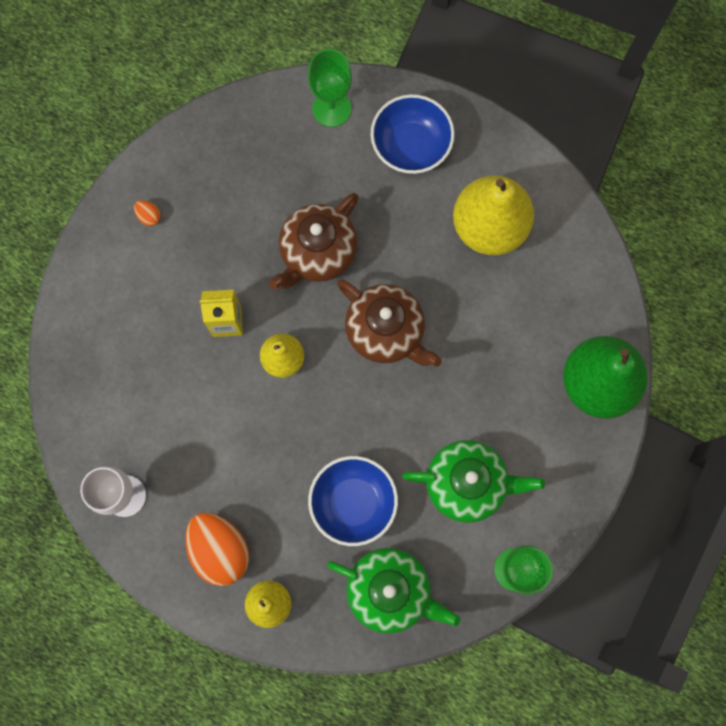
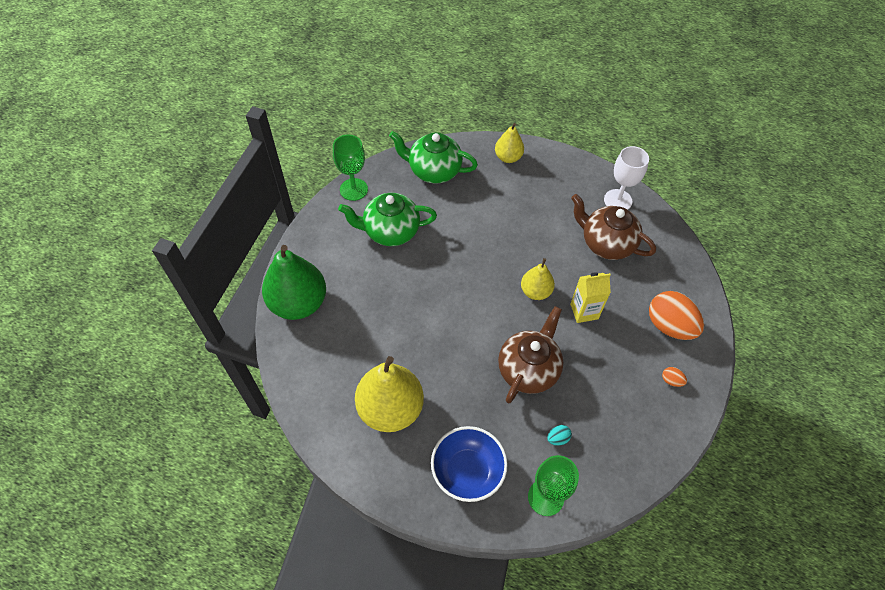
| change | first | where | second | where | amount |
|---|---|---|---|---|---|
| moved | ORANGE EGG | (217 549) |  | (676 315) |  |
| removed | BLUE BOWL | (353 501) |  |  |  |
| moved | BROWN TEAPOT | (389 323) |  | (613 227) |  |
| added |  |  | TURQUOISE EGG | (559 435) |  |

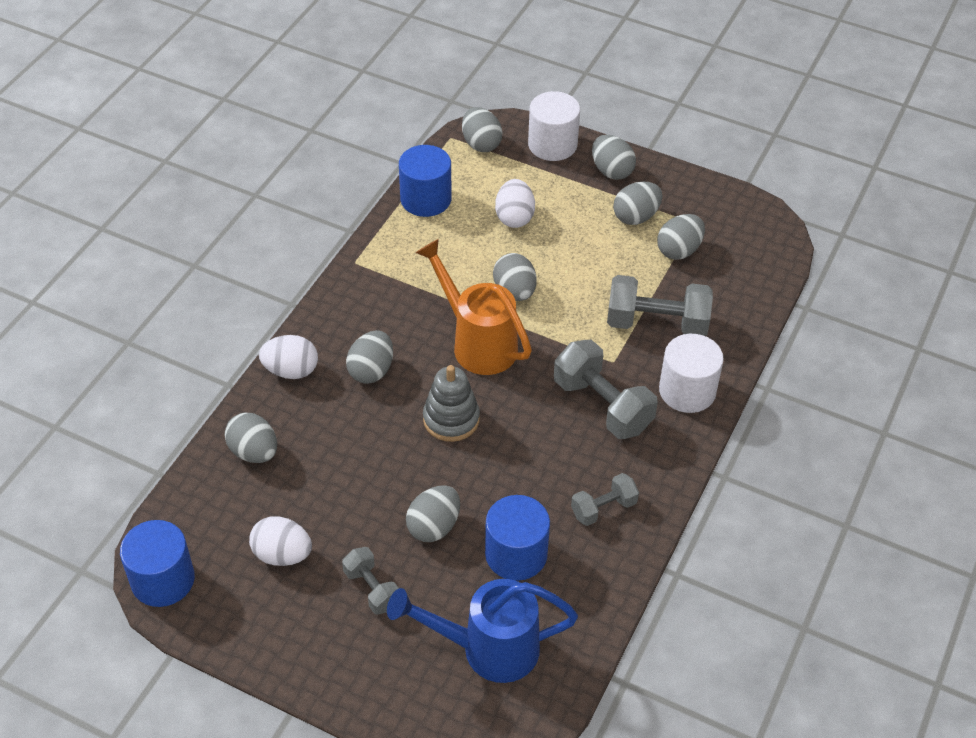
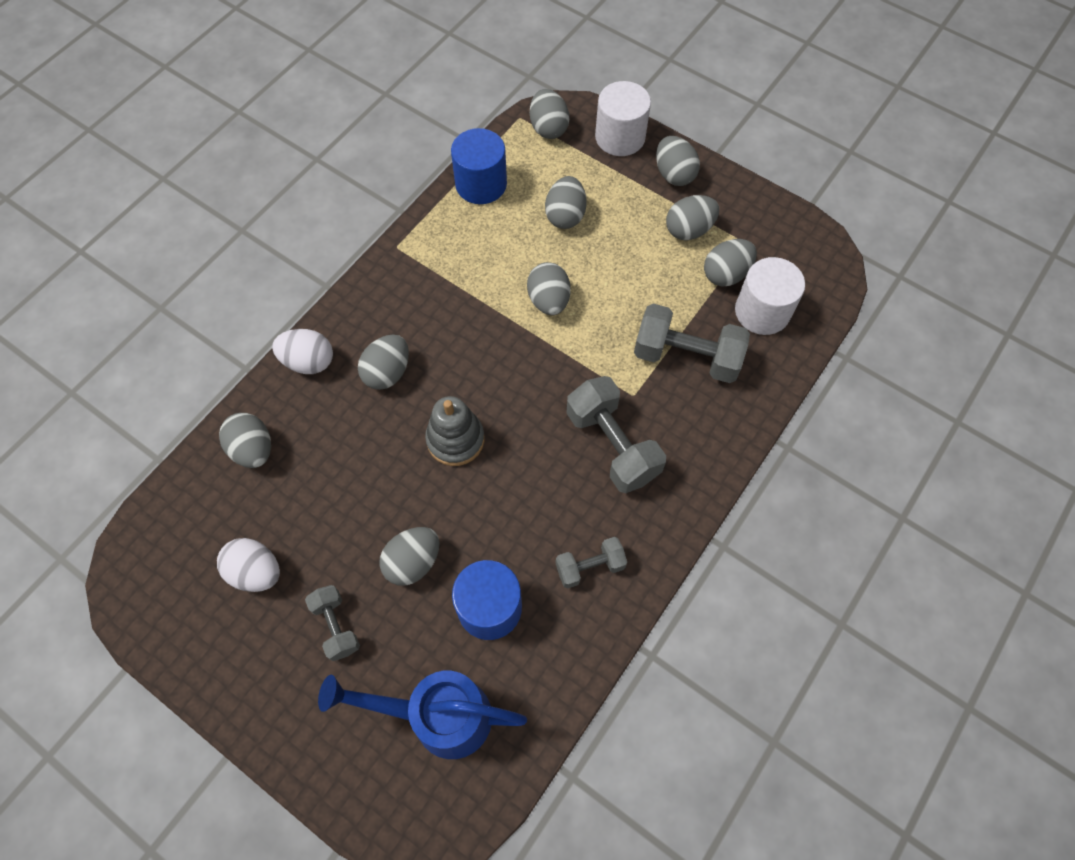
| change | first | where | second | where | amount |
|---|---|---|---|---|---|
| removed | BLUE CYLINDER | (157 563) |  |  |  |
| removed | ORANGE WATERING CAN | (474 307) |  |  |  |
| recoloured | WHITE EGG | (515 203) | GREY EGG | (566 202) |  |
| moved | WHITE CYLINDER | (691 373) |  | (770 296) |  |

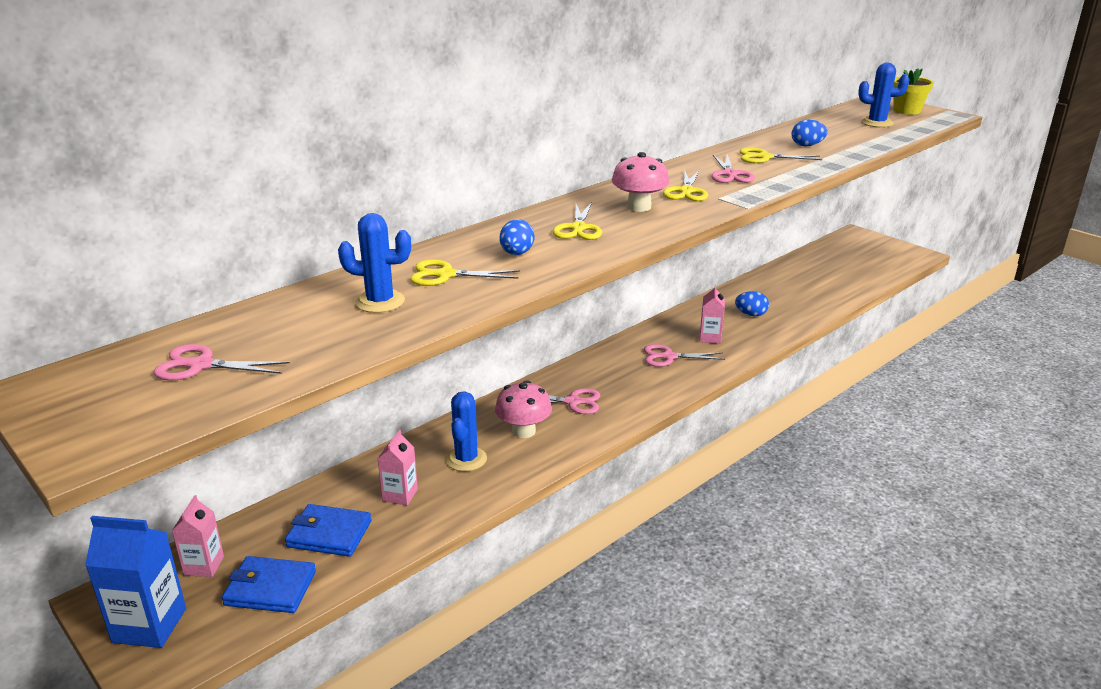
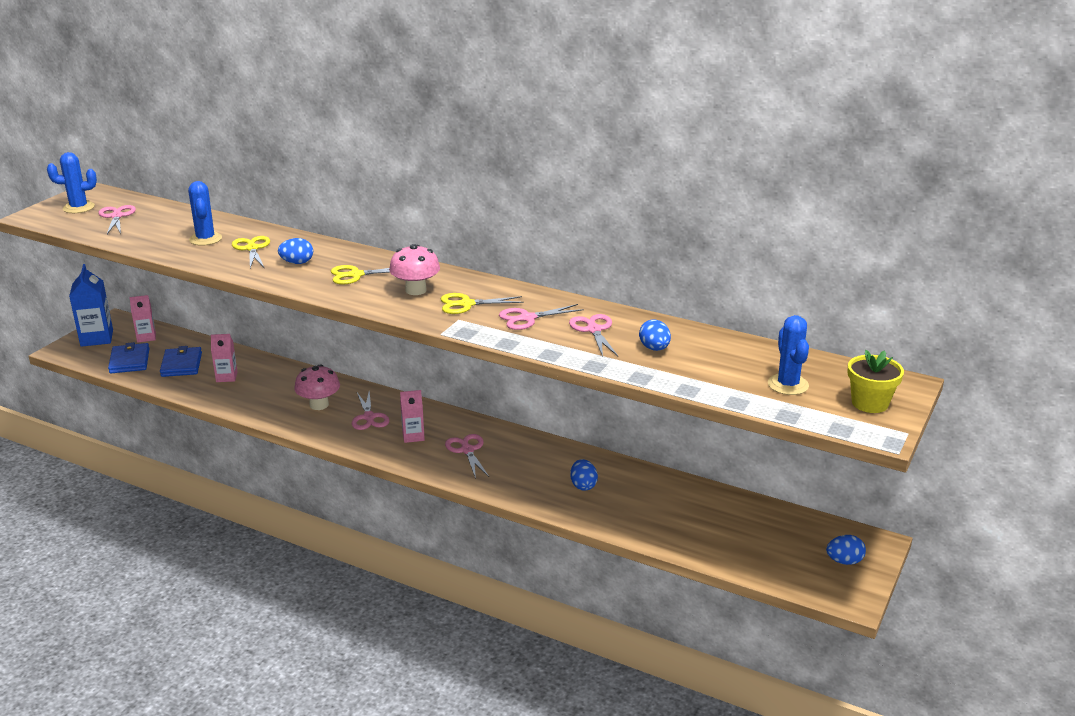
| change | first | where | second | where | amount |
|---|---|---|---|---|---|
| moved | BLUE CACTUS | (466 432) |  | (72 182) |  |
| moved | PINK CARTON | (712 314) |  | (412 416) |  |
| recoloured | YELLOW SCISSORS | (781 155) | PINK SCISSORS | (593 335) |  |
| added |  |  | BLUE EGG | (846 550) |  |

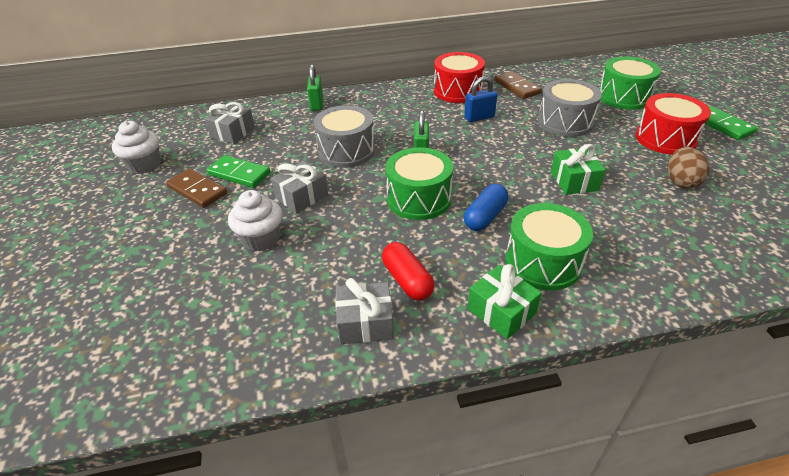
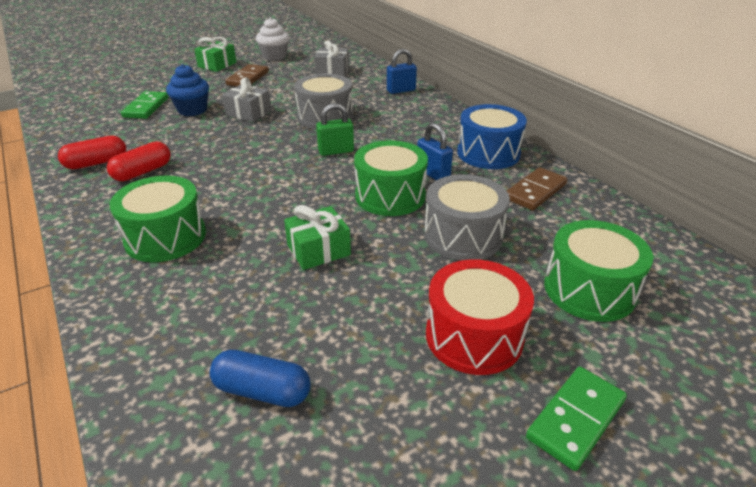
| change | first | where | second | where | amount |
|---|---|---|---|---|---|
| moved | GREEN DOMINO | (238 171) |  | (145 105) |  |
| recoloured | WHITE CUPCAKE | (255 220) | BLUE CUPCAKE | (187 90) |  |
| recoloured | GREEN PADLOCK | (315 87) | BLUE PADLOCK | (402 71) |  |
| replaced | GREY GIFT | (364 311) | RED CAPSULE | (92 152) |  |
| moved | GREEN DRUM | (419 183) |  | (391 178) |  |
| recoloured | RED DRUM | (459 77) | BLUE DRUM | (492 136) |  |
| moved | BLUE CAPSULE | (486 207) |  | (260 378) |  |
| moved | GREEN GIFT | (504 301) |  | (215 54) |  |
| removed | BROWN EGG | (688 168) |  |  |  |

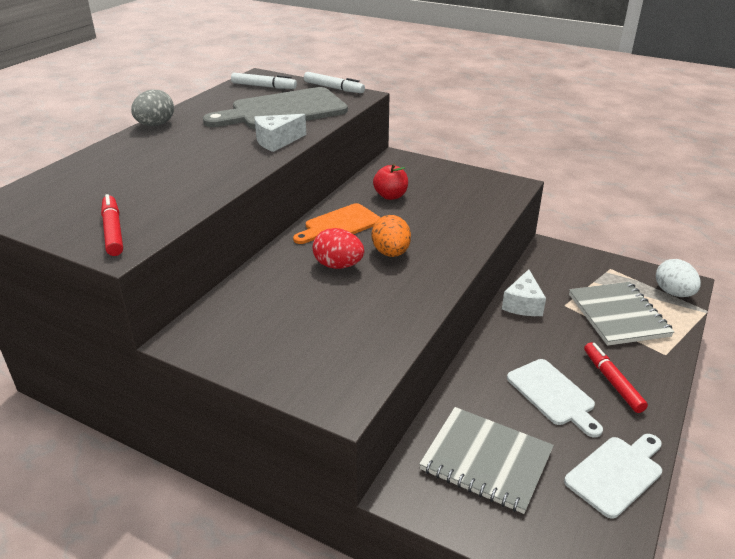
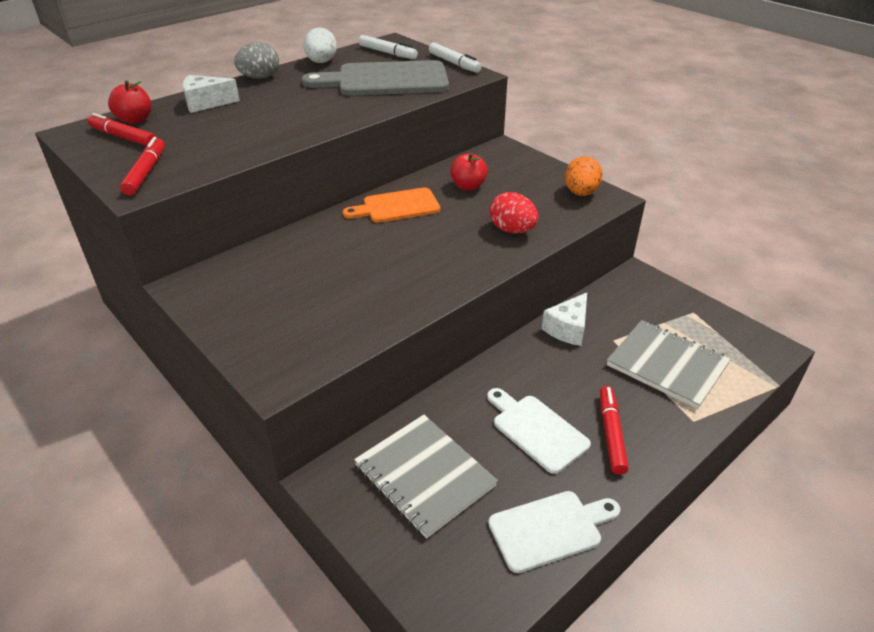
| change | first | where | second | where | amount |
|---|---|---|---|---|---|
| moved | WHITE CHEESE | (280 133) |  | (211 94) |  |
| moved | RED EGG | (338 248) |  | (514 212) |  |
| moved | ORANGE EGG | (391 236) |  | (584 176) |  |
| turned | WHITE CUTTING BOARD | (555 398) |  | (539 431) | 150 degrees clockwise |
| turned | GREY NOTEBOOK | (621 314) |  | (669 364) | 60 degrees counterclockwise |
| moved | WHITE EGG | (678 278) |  | (320 45) |  |
| added |  |  | RED MARKER | (122 129) |  |
| added |  |  | RED APPLE | (129 102) |  |

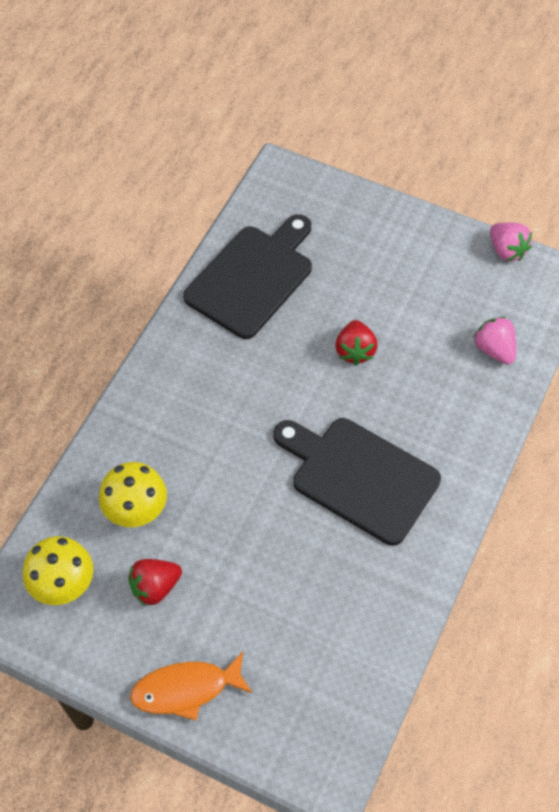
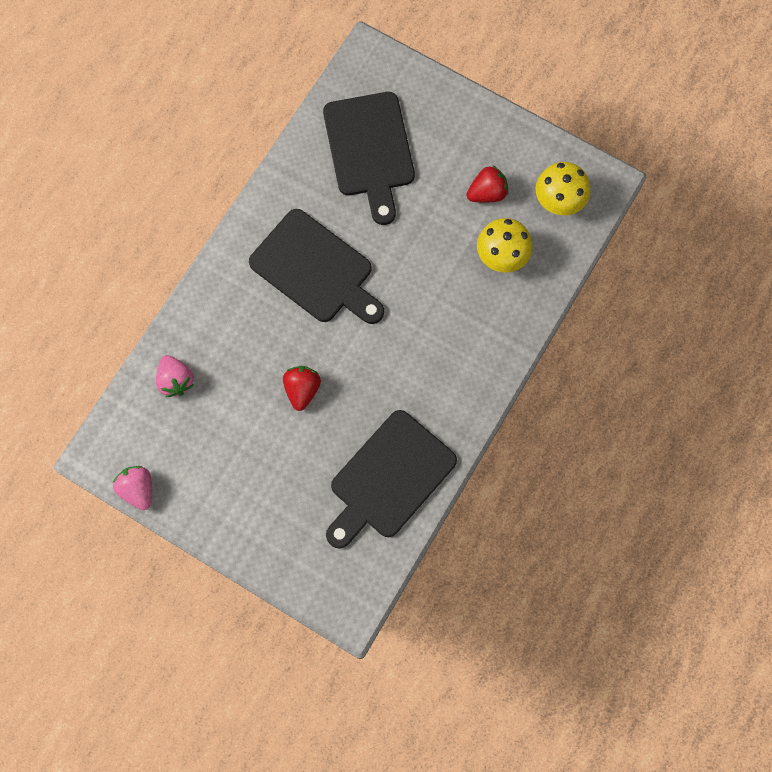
| change | first | where | second | where | amount |
|---|---|---|---|---|---|
| removed | ORANGE FISH | (191 686) |  |  |  |
| added |  |  | BLACK CUTTING BOARD | (369 158) |  |

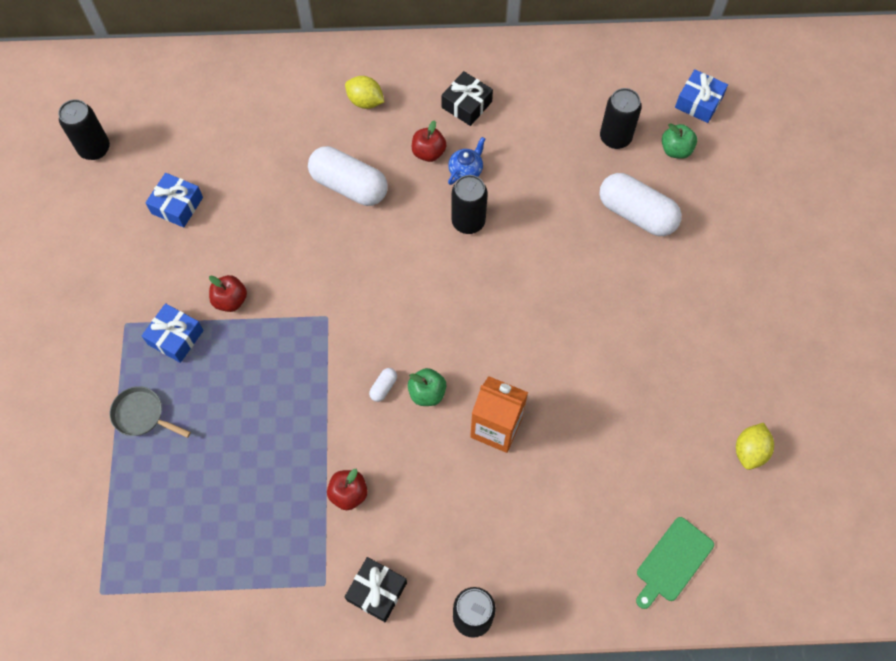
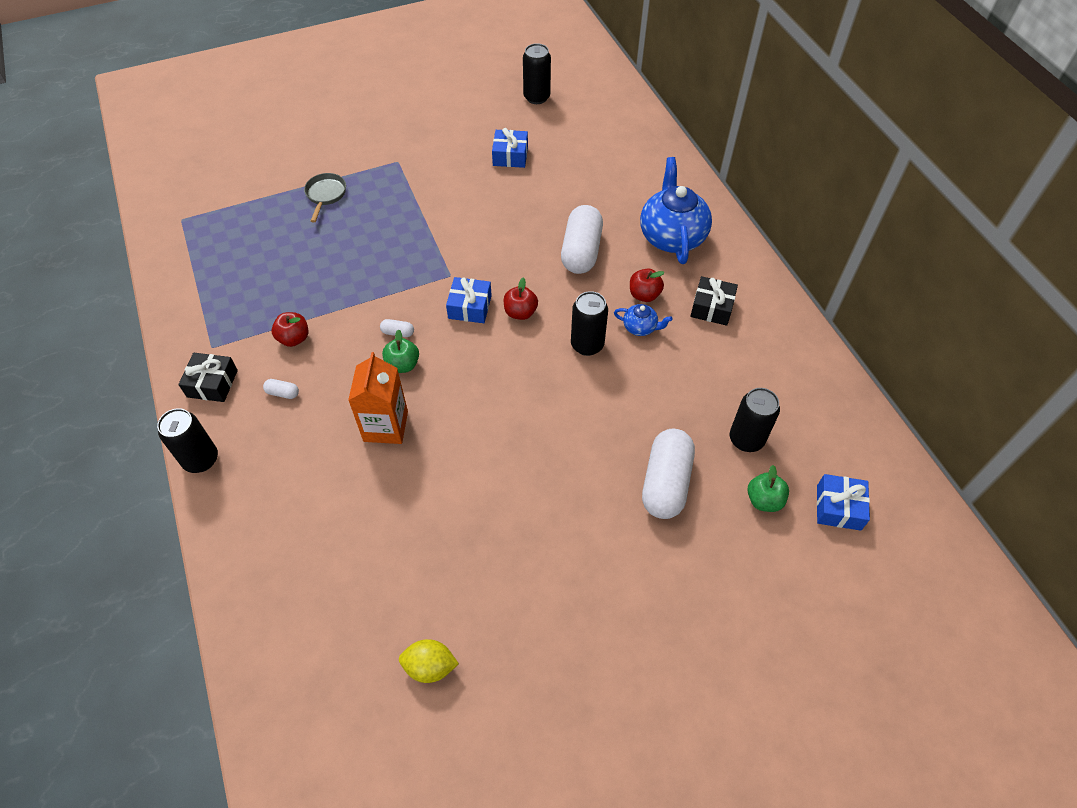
| change | first | where | second | where | amount |
|---|---|---|---|---|---|
| moved | BLUE GIFT | (173 333) |  | (469 300) |  |
| moved | RED APPLE | (228 293) |  | (520 299) |  |
| replaced | YELLOW LEMON | (364 92) | BLUE TEAPOT | (676 210) |  |
| removed | GREEN CUTTING BOARD | (675 563) |  |  |  |
| added |  |  | WHITE CAPSULE | (281 389) |  |

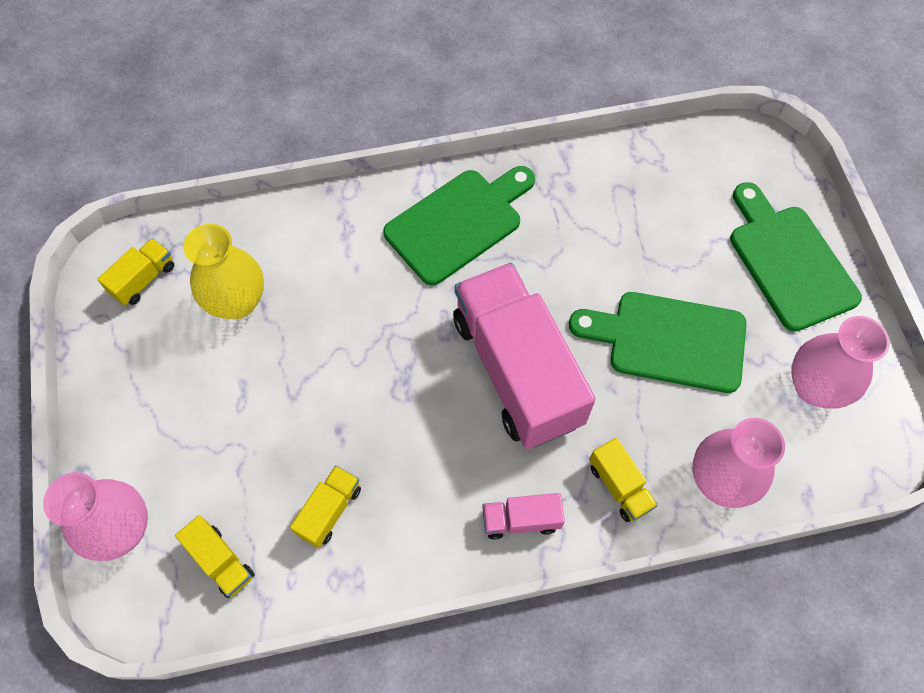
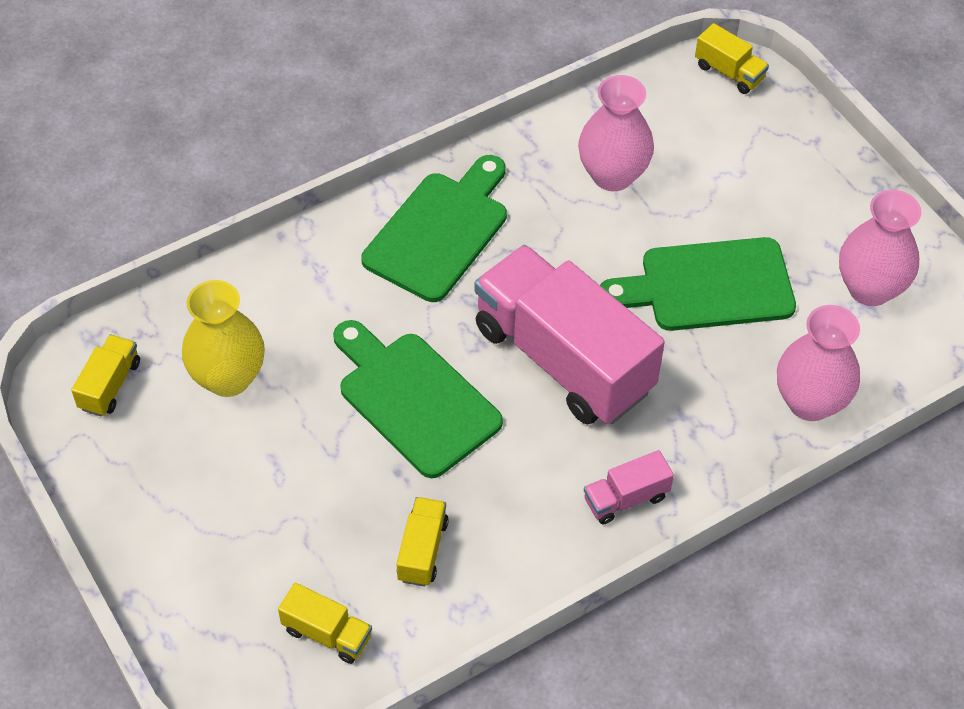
| change | first | where | second | where | amount |
|---|---|---|---|---|---|
| moved | PINK VASE | (95 516) |  | (616 133) |  |
| moved | YELLOW TRUCK | (623 480) |  | (732 58) |  |
| moved | GREEN CUTTING BOARD | (796 257) |  | (418 399) |  |

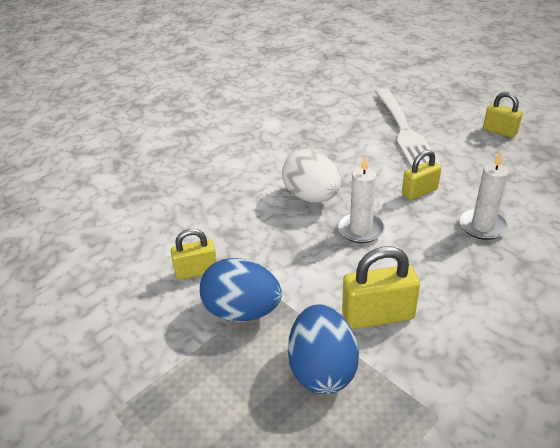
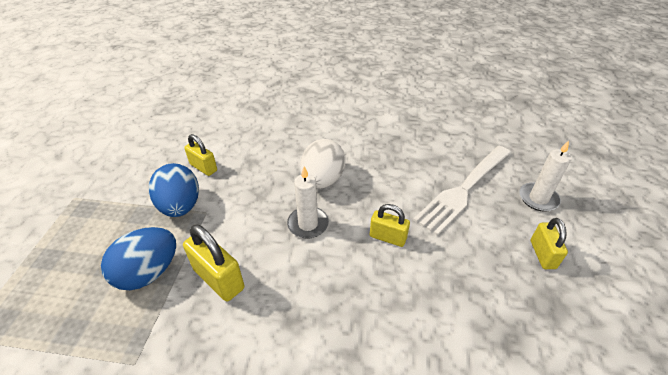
| change | first | where | second | where | amount |
|---|---|---|---|---|---|
| moved | WHITE CANDLE | (484 195) |  | (545 176) |  |

